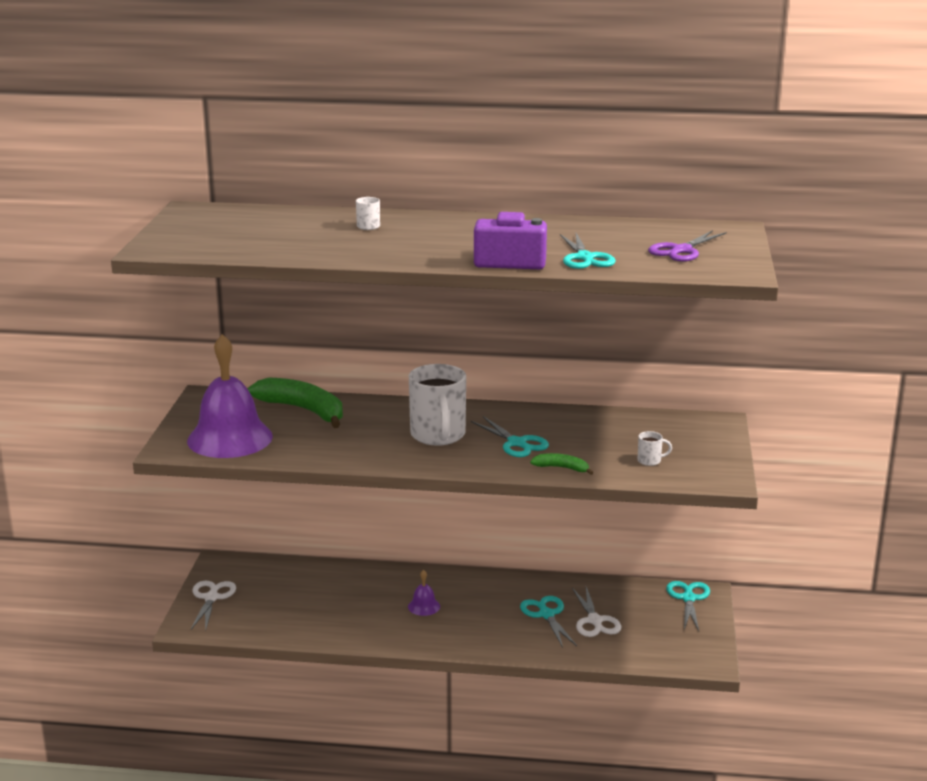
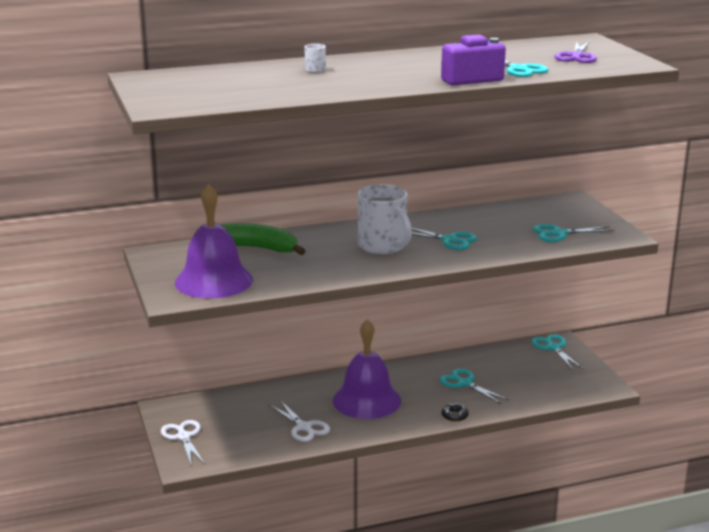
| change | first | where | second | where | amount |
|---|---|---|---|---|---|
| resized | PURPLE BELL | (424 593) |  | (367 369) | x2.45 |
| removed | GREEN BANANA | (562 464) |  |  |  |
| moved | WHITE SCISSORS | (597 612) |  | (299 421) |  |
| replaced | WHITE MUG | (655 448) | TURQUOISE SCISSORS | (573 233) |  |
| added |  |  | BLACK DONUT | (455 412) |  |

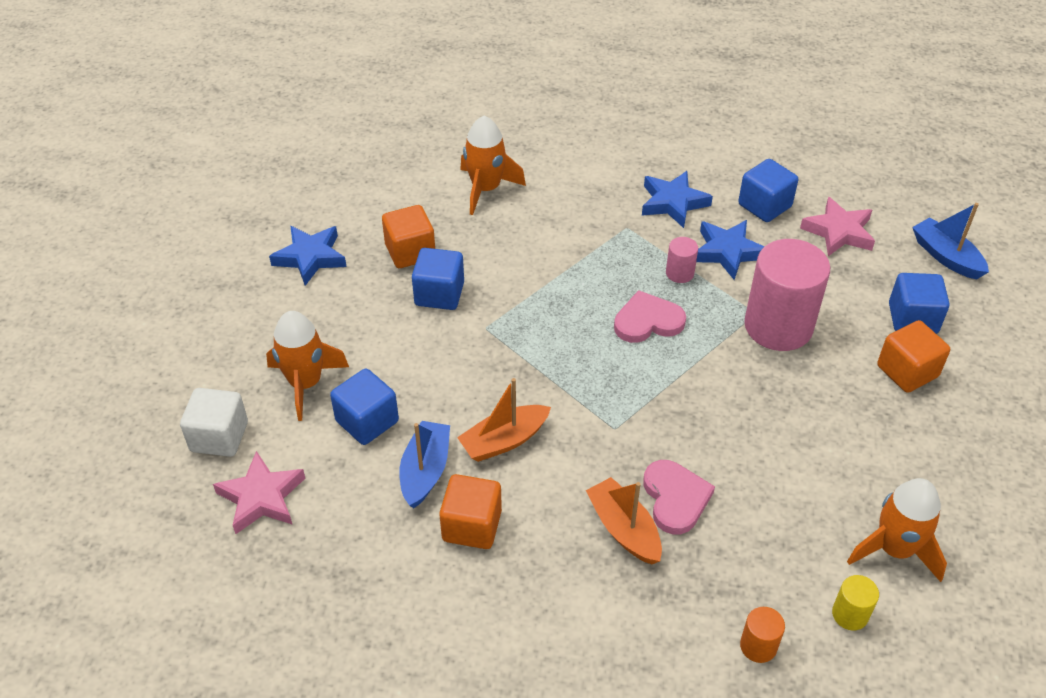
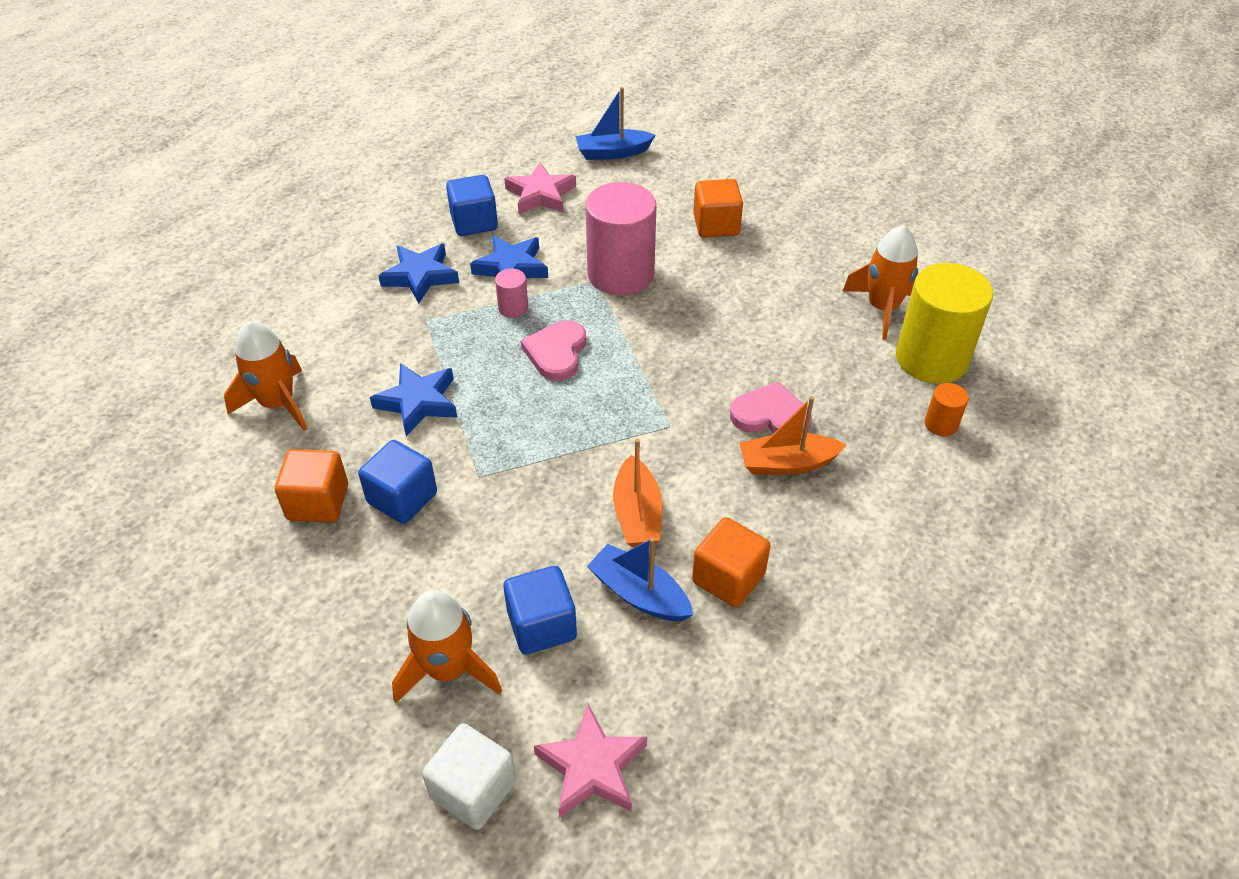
| change | first | where | second | where | amount |
|---|---|---|---|---|---|
| moved | BLUE STAR | (308 256) |  | (413 399) |  |
| resized | YELLOW CYLINDER | (855 603) |  | (944 323) | x2.30 |
| removed | BLUE CUBE | (919 303) |  |  |  |

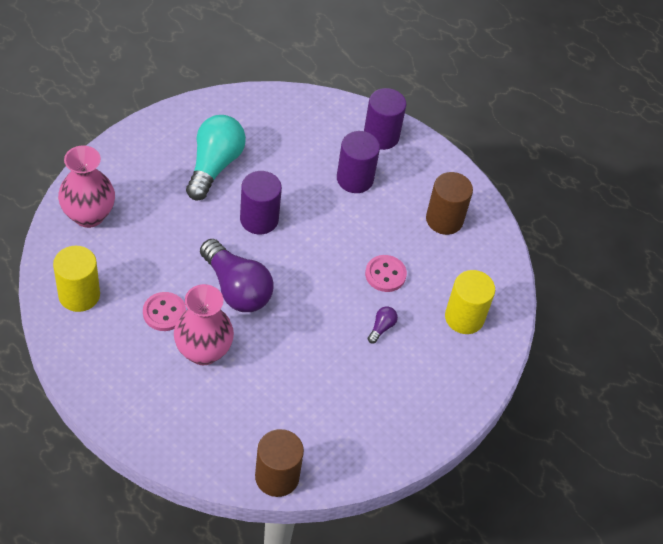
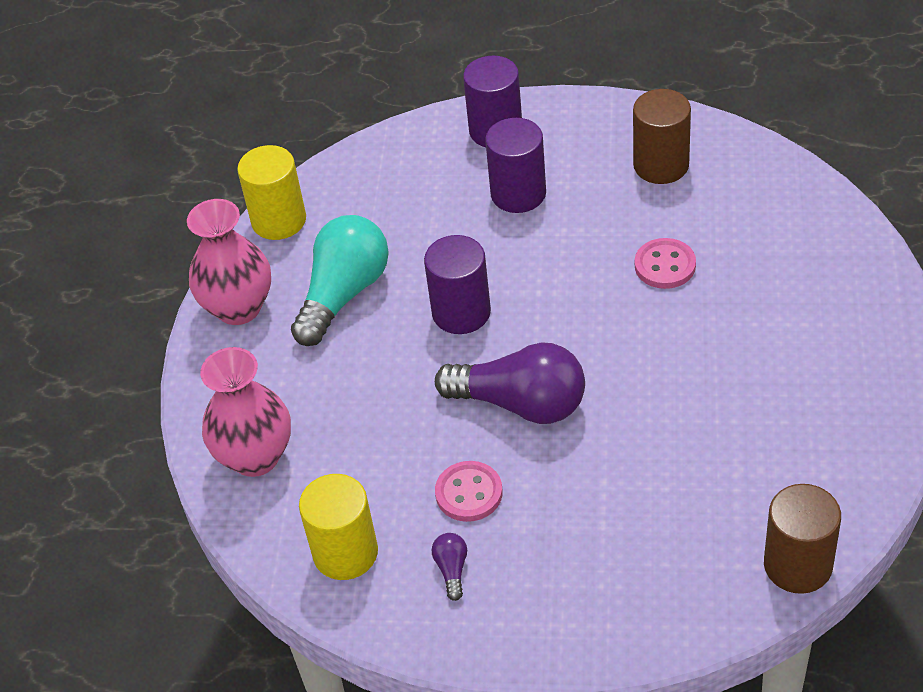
| change | first | where | second | where | amount |
|---|---|---|---|---|---|
| moved | PINK VASE | (204 324) |  | (229 262) |  |
| turned | TURQUOISE LIGHT BULB | (216 157) |  | (340 280) | 45 degrees clockwise |
| moved | PURPLE LIGHT BULB | (383 325) |  | (449 567) |  |
| moved | YELLOW CYLINDER | (470 302) |  | (271 192) |  |

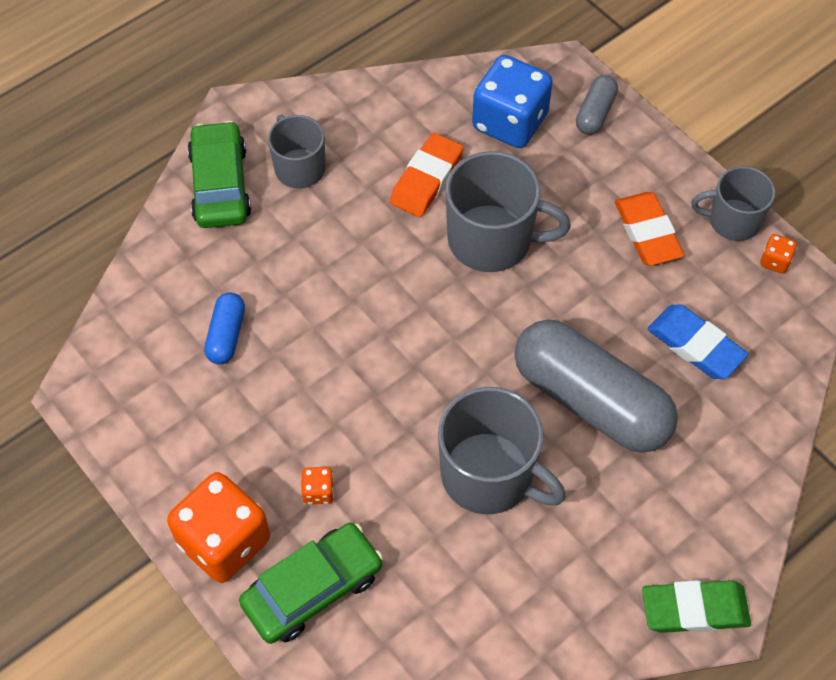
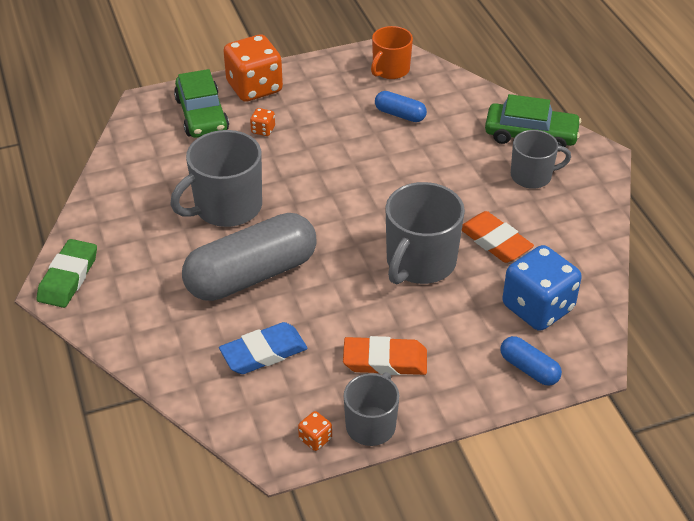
| change | first | where | second | where | amount |
|---|---|---|---|---|---|
| recoloured | GREY CAPSULE | (597 105) | BLUE CAPSULE | (531 361) |  |
| added |  |  | ORANGE MUG | (392 52) |  |

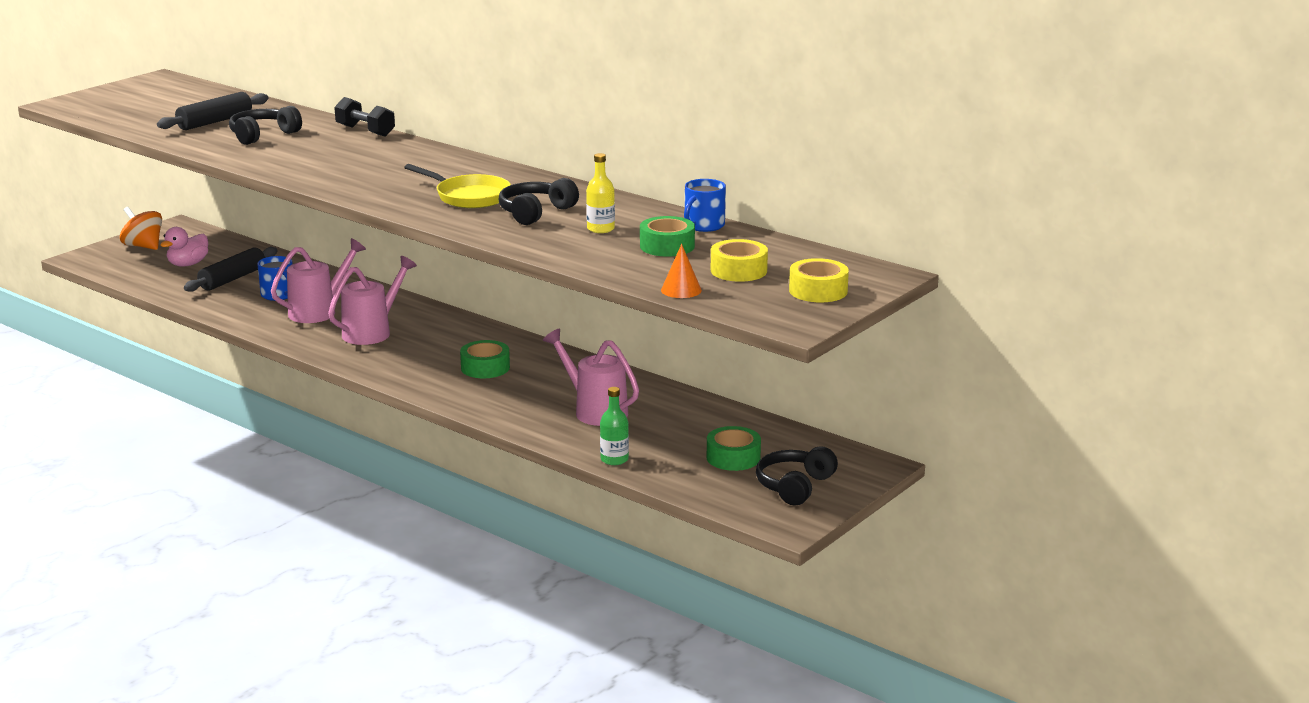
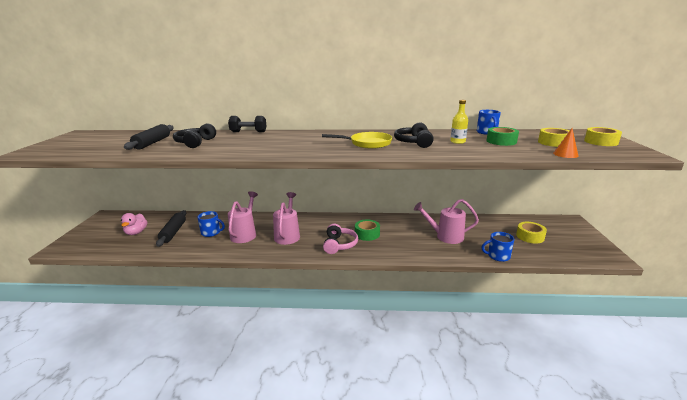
| change | first | where | second | where | amount |
|---|---|---|---|---|---|
| removed | ORANGE SPINNING TOP | (141 228) |  |  |  |
| replaced | GREEN BOTTLE | (614 426) | BLUE MUG | (498 247) |  |
| recoloured | GREEN TAPE | (734 448) | YELLOW TAPE | (531 233) |  |
| removed | BLACK HEADPHONES | (797 476) |  |  |  |
| added |  |  | PINK HEADPHONES | (340 238) |  |

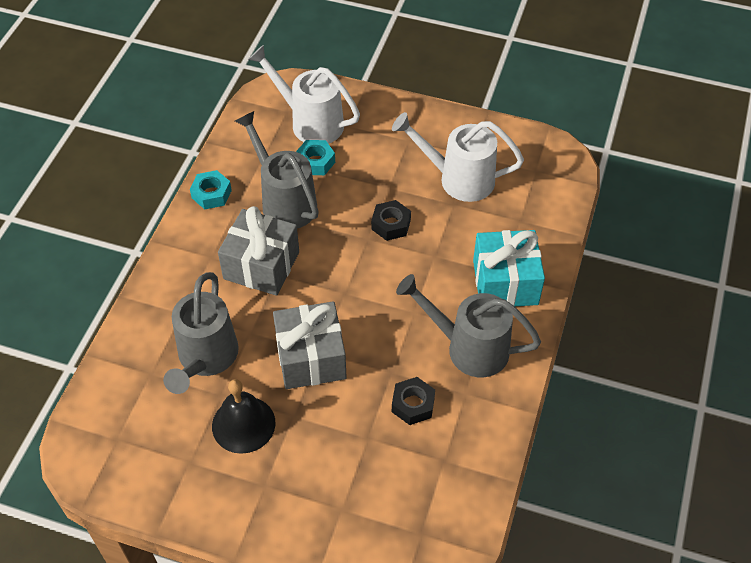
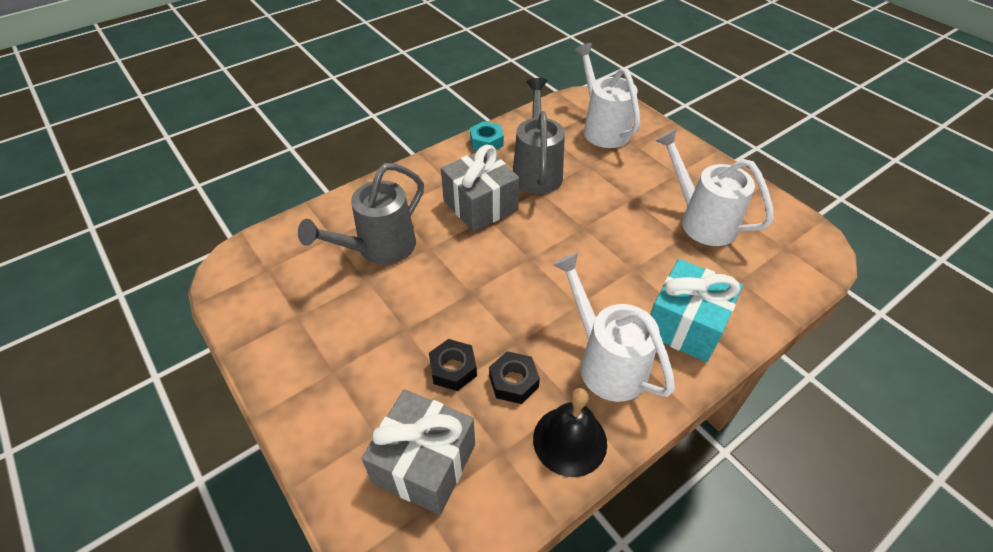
| change | first | where | second | where | amount |
|---|---|---|---|---|---|
| moved | BLACK BELL | (244 416) |  | (570 432) |  |
| moved | GREY GIFT | (310 345) |  | (418 452) |  |
| removed | TURQUOISE NUT | (315 157) |  |  |  |
| moved | BLACK NUT | (391 220) |  | (453 365) |  |
| recoloured | GREY WATERING CAN | (468 325) | WHITE WATERING CAN | (613 327) |  |

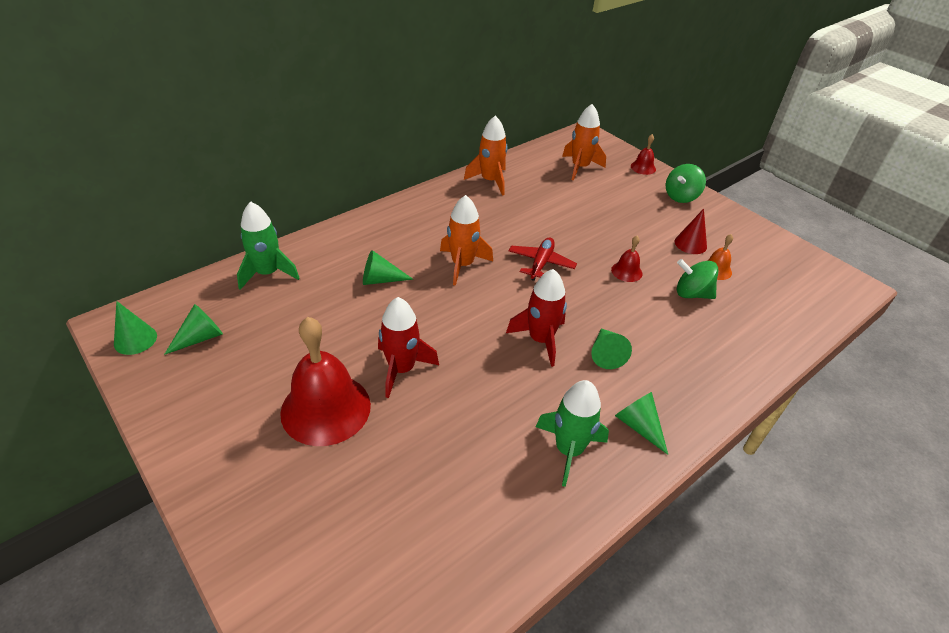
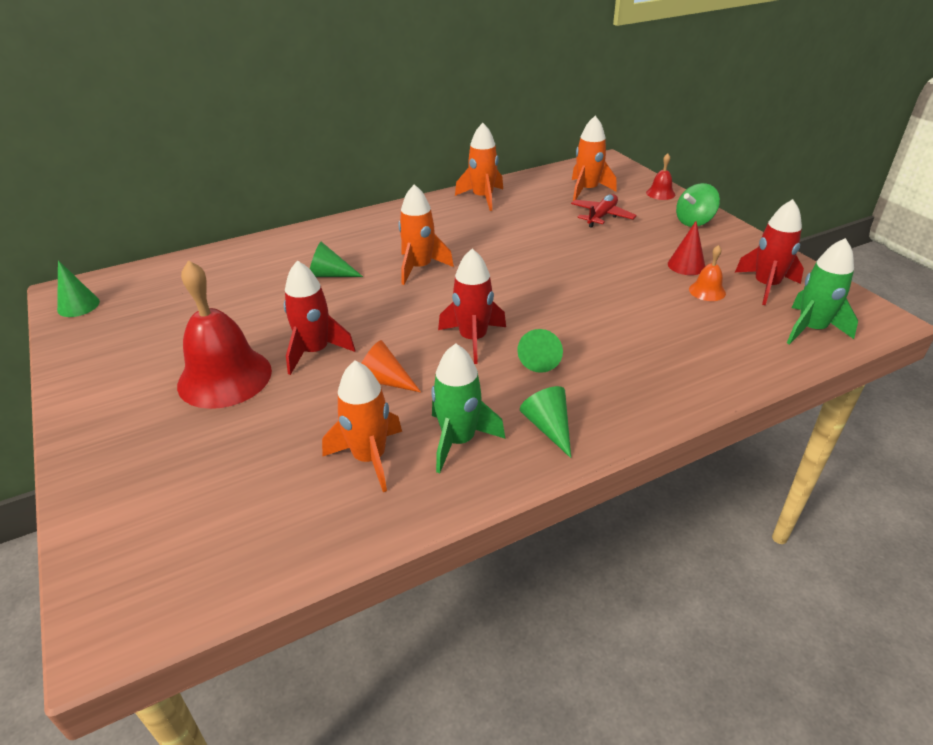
| change | first | where | second | where | amount |
|---|---|---|---|---|---|
| removed | GREEN CONE | (193 329) |  |  |  |
| moved | GREEN ROCKET | (268 245) |  | (822 291) |  |
| moved | RED PLANE | (543 259) |  | (604 211) |  |
| removed | RED BELL | (626 259) |  |  |  |
| removed | GREEN SPINNING TOP | (697 279) |  |  |  |
| added |  |  | ORANGE ROCKET | (362 426) |  |
| added |  |  | ORANGE CONE | (391 366) |  |
| added |  |  | RED ROCKET | (769 252) |  |

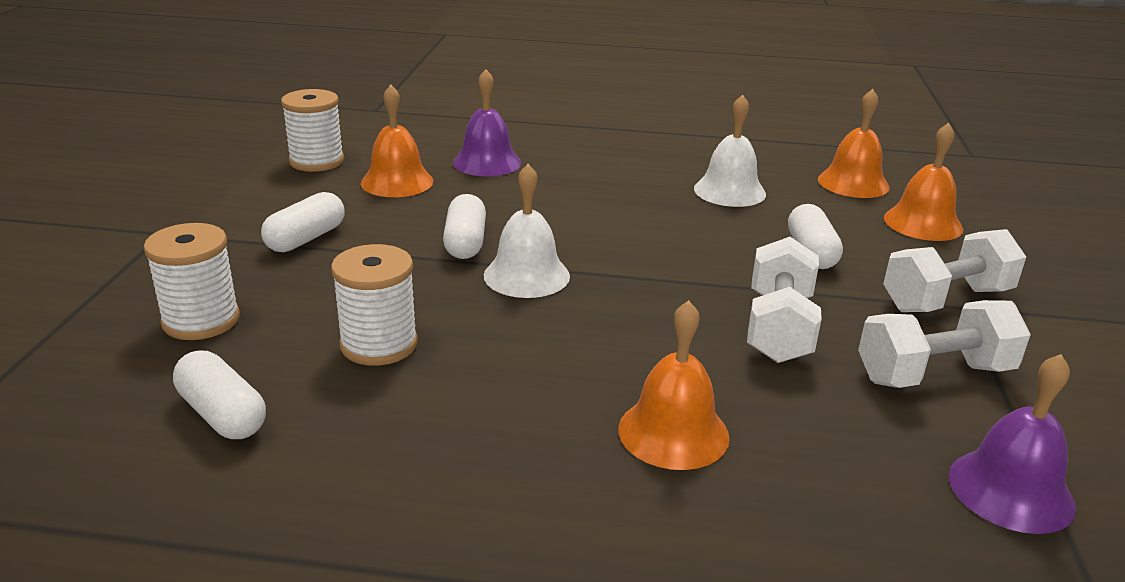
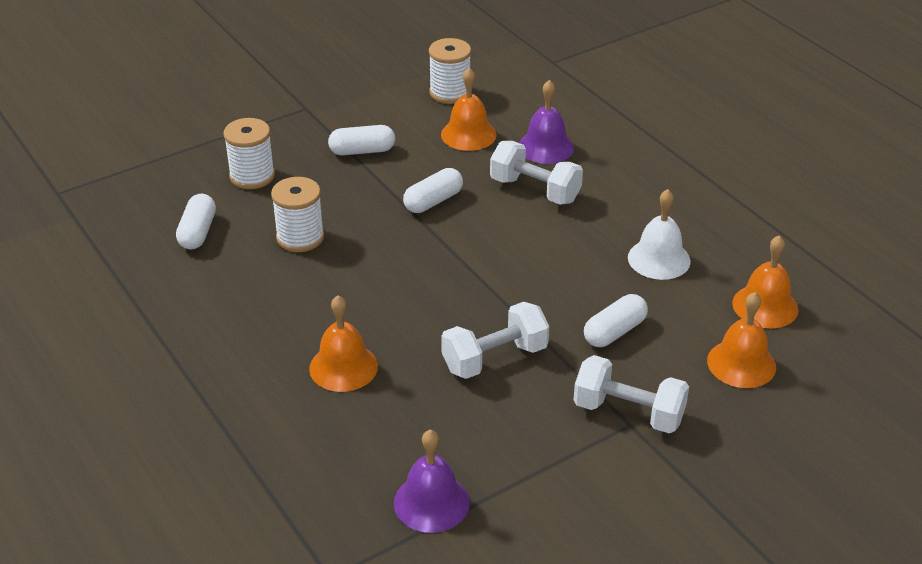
| change | first | where | second | where | amount |
|---|---|---|---|---|---|
| removed | WHITE BELL | (527 231) |  |  |  |
| moved | WHITE DUMBBELL | (944 344) |  | (536 173) |  |

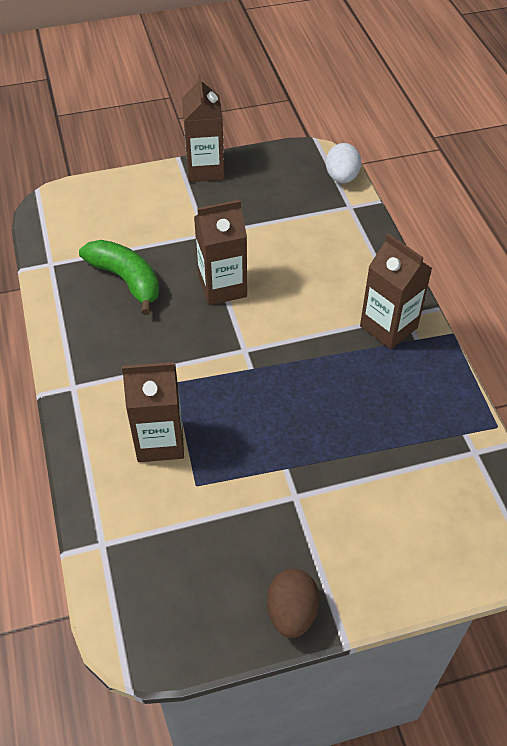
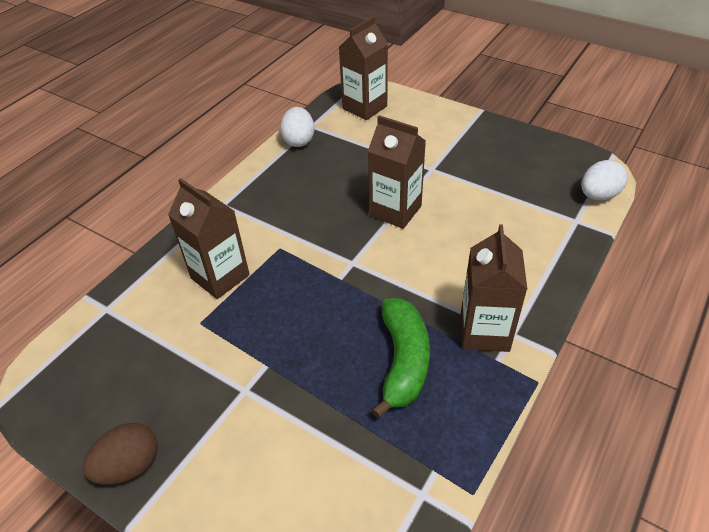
| change | first | where | second | where | amount |
|---|---|---|---|---|---|
| moved | GREEN BANANA | (119 277) |  | (401 358) |  |
| moved | BROWN CARTON | (203 128) |  | (363 68) |  |
| added |  |  | WHITE EGG | (297 127) |  |

